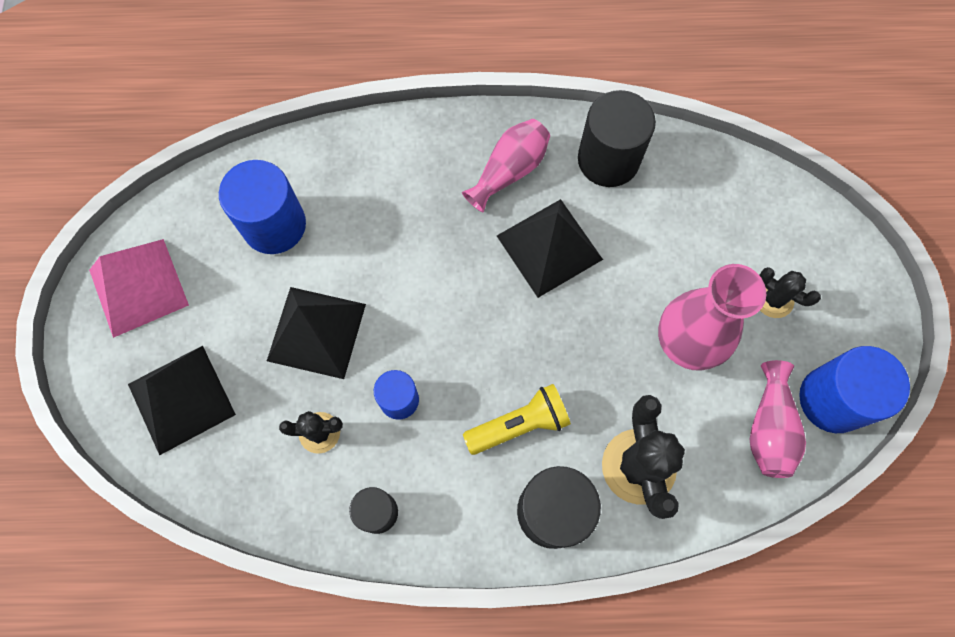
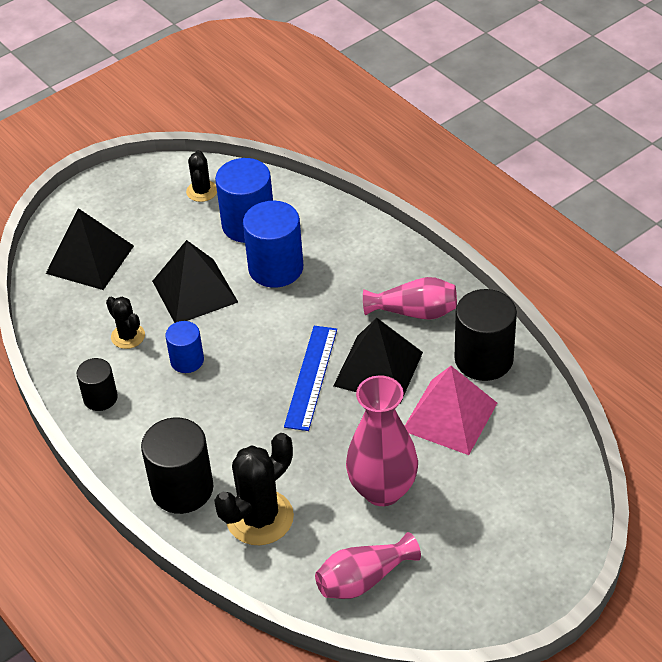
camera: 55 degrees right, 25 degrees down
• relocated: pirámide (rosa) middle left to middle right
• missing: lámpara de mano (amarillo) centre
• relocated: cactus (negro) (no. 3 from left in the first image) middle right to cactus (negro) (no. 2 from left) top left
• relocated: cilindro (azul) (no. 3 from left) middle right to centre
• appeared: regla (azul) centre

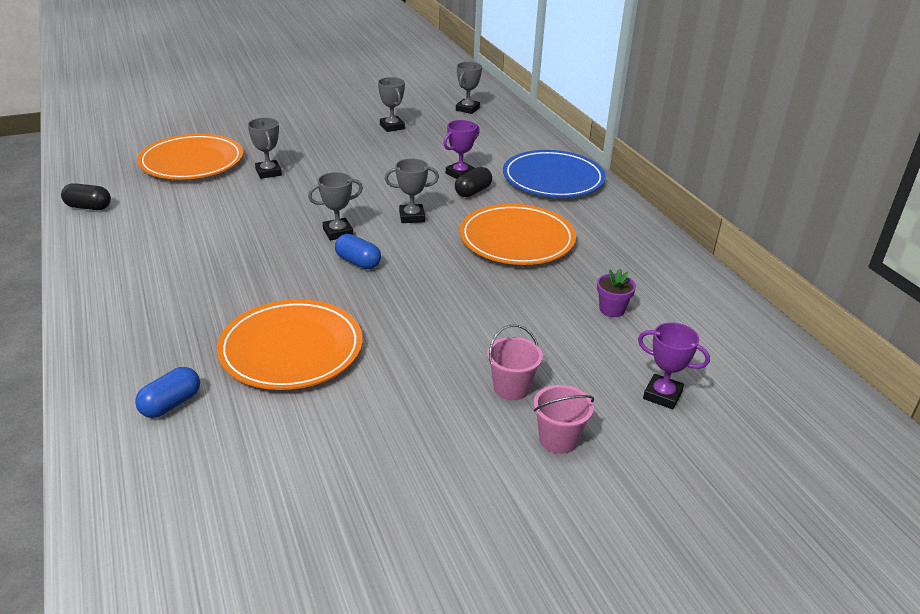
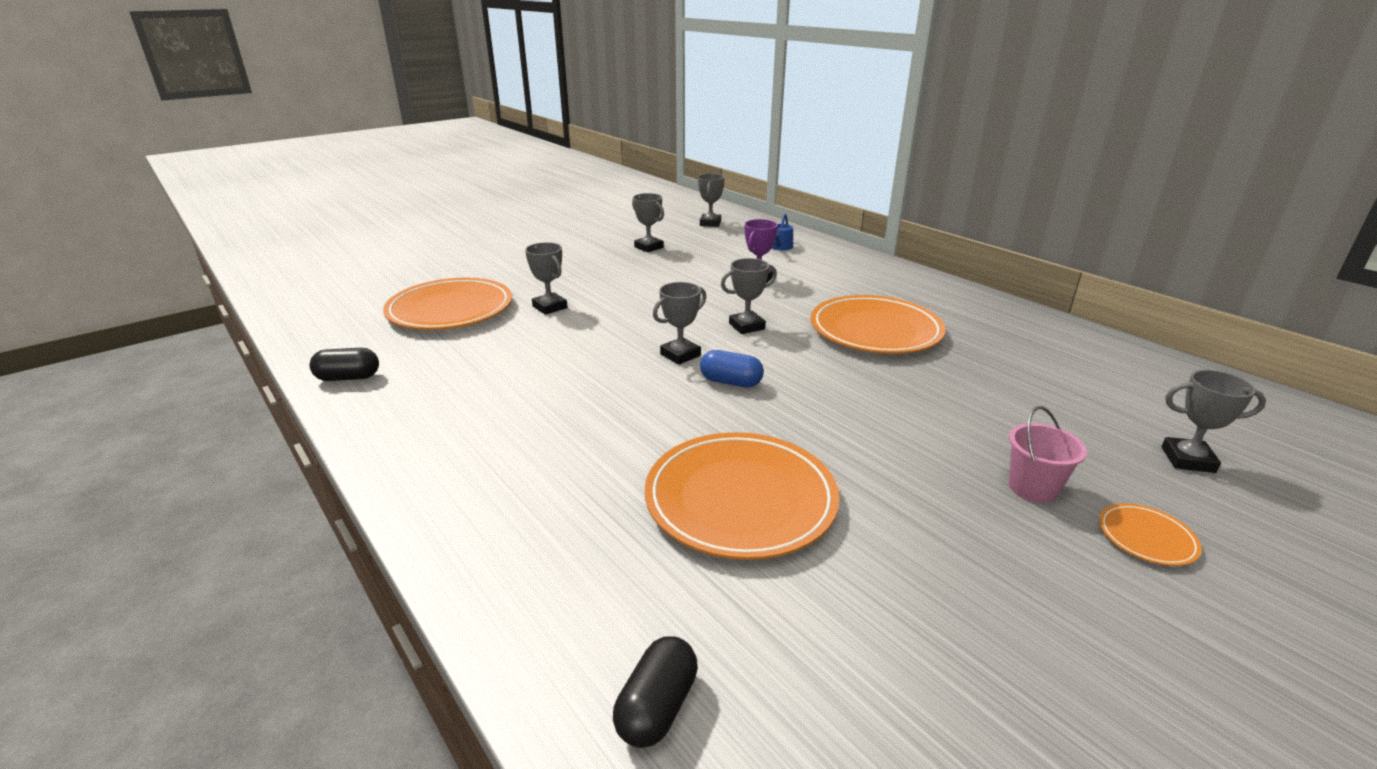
camera: 15 degrees left, 5 degrees down
• missing: cápsula (azul) (no. 1 from left) middle left
• relocated: cápsula (negro) (no. 2 from left) top centre to bottom centre
• missing: plato (azul) top centre
• exchanged: balde (rosa) (no. 2 from left) bottom centre to plato (naranja) (no. 4 from left) bottom right
• missing: maceta (morado) middle right
• colour: trofeo (morado) (no. 2 from left) middle right to trofeo (gris) (no. 6 from left) middle right
• appeared: regadera (azul) top centre

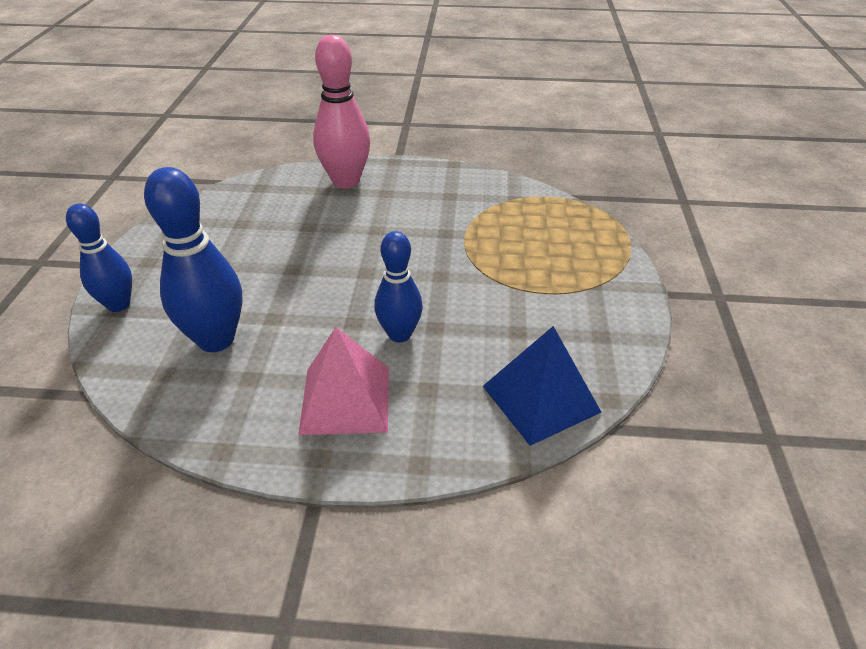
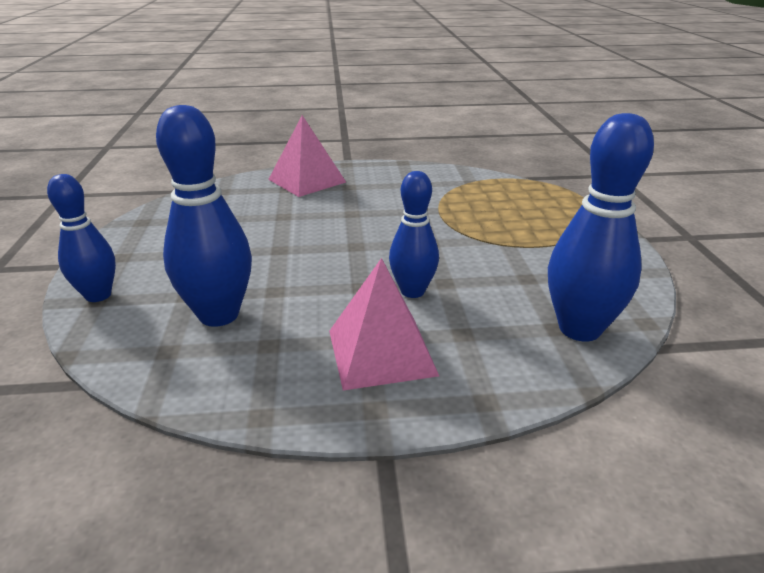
camera: 10 degrees left, 10 degrees down
• exchanged: bolo (rosa) top centre to pirámide (rosa) (no. 1 from left) top centre
• exchanged: pirámide (azul) centre to bolo (azul) (no. 4 from left) middle right

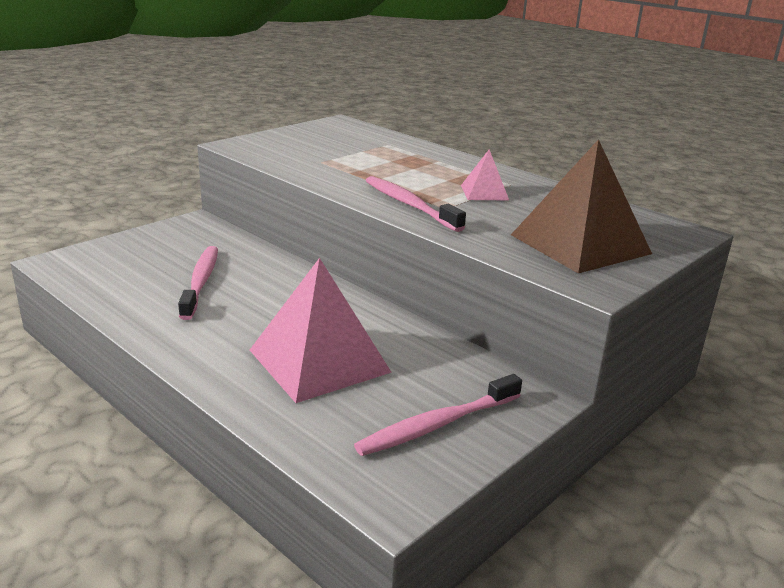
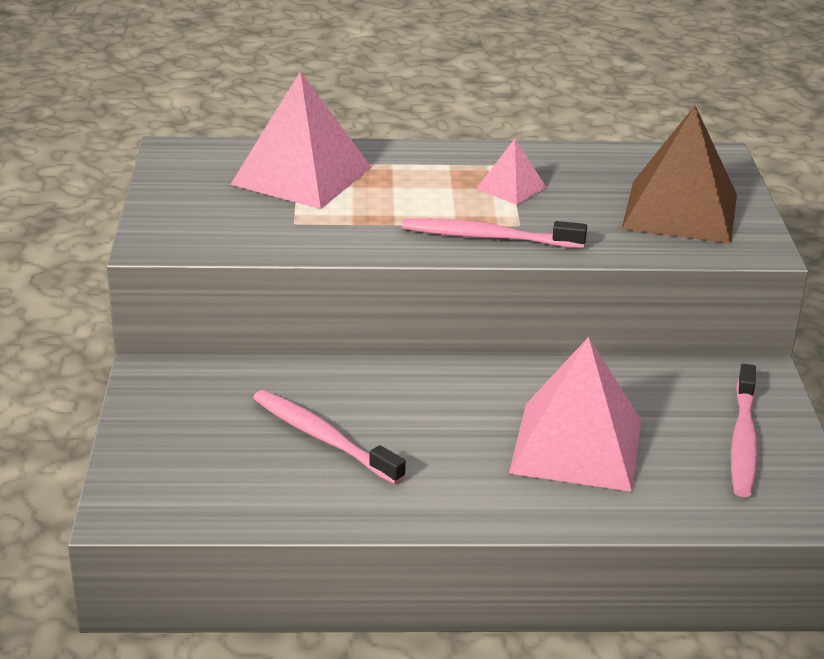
camera: 45 degrees left, 5 degrees up
• appeared: pirámide (rosa) (no. 1 from left) top centre

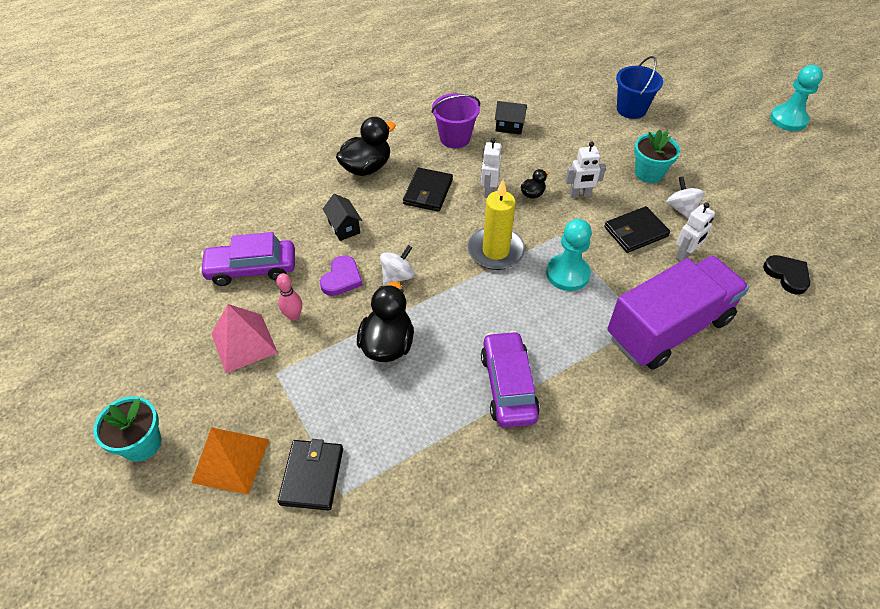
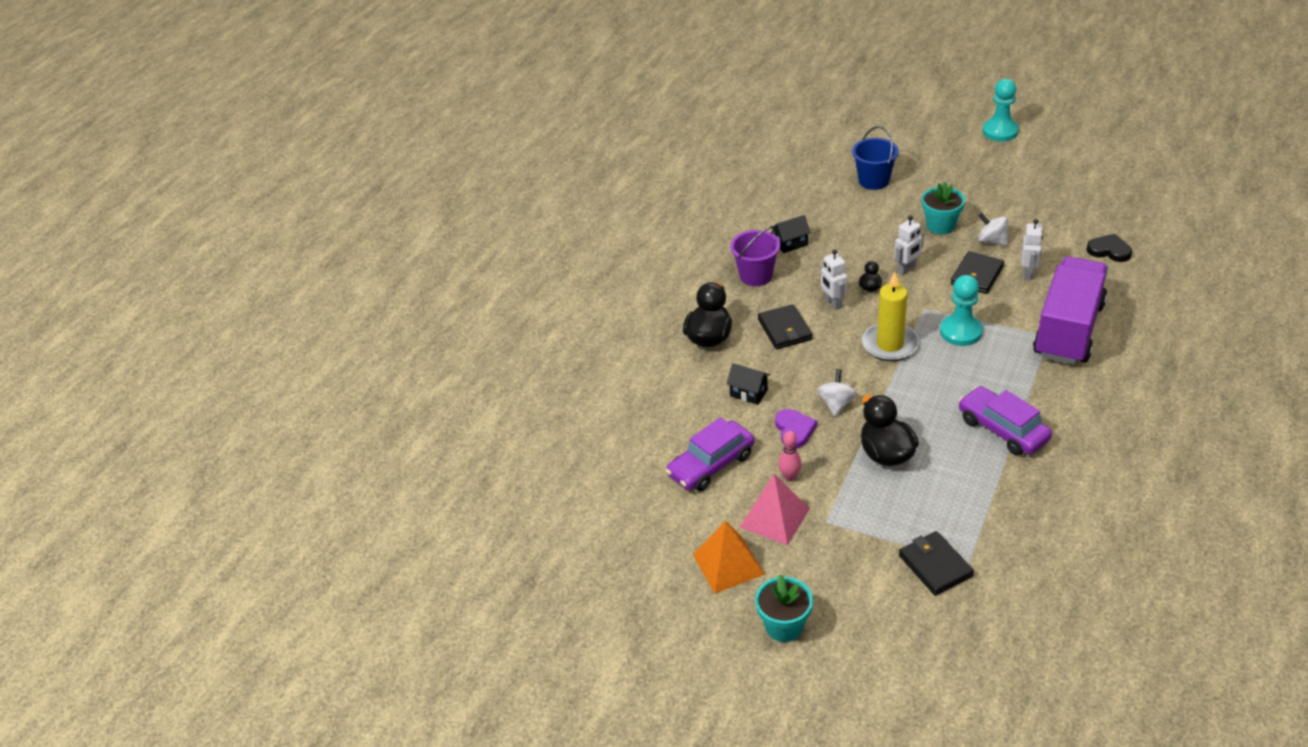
camera: 30 degrees left, 10 degrees down
• relocated: pirámide (naranja) bottom left to bottom centre

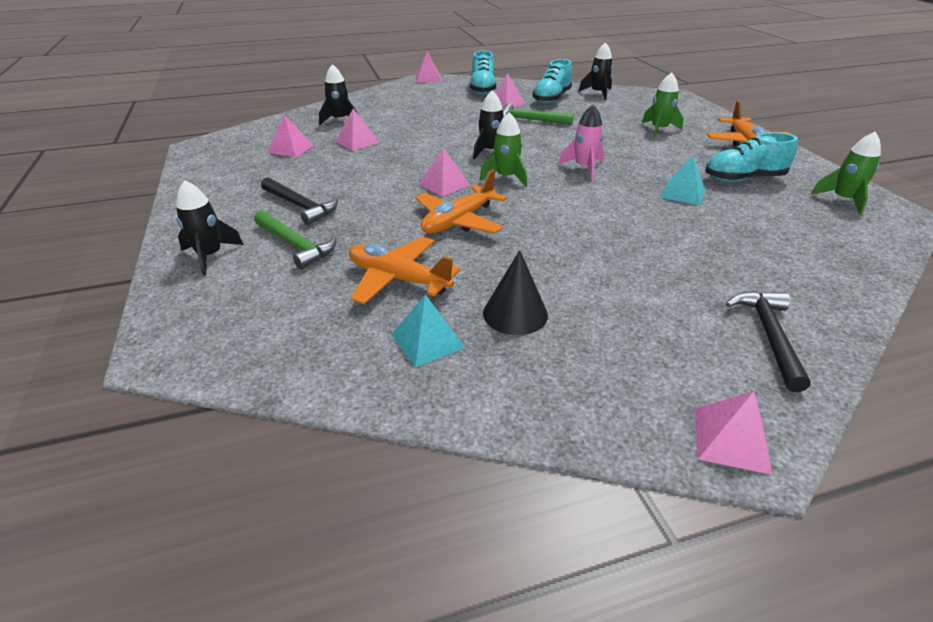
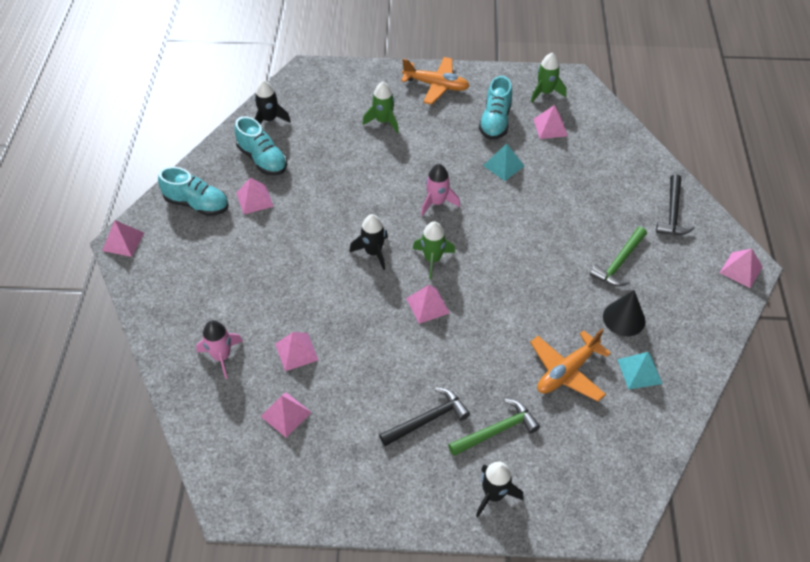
camera: 70 degrees left, 15 degrees up
• colour: cohete (negro) (no. 2 from left) top centre to cohete (rosa) (no. 1 from left) middle left
• missing: avión (naranja) (no. 2 from left) top centre
• relocated: martillo (verde) (no. 2 from left) top centre to middle right
• spun: martillo (negro) (no. 2 from left) middle right = middle right 105 degrees counterclockwise
• appeared: pirámide (rosa) (no. 6 from left) top right

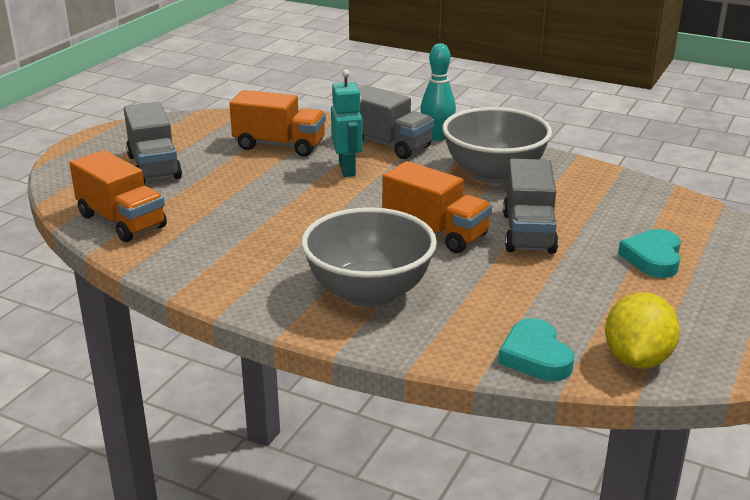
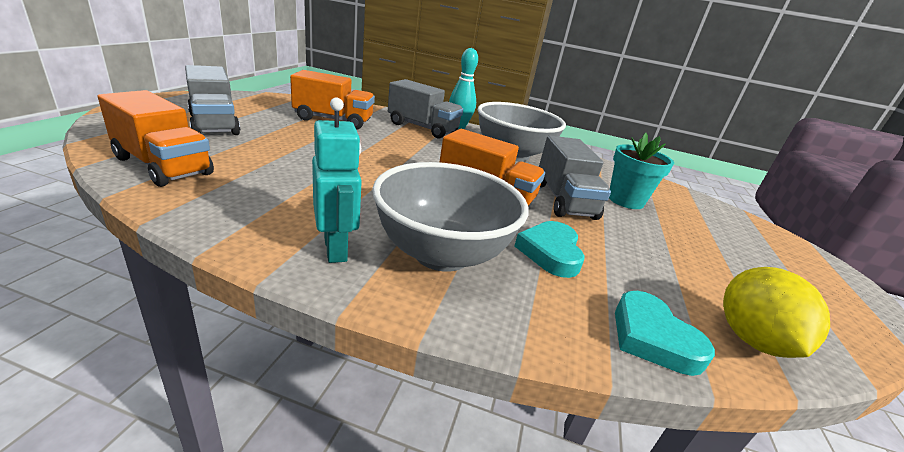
camera: 15 degrees left, 0 degrees up
• relocated: robot (turquesa) top centre to centre
• relocated: corazón (turquesa) (no. 2 from left in the first image) middle right to corazón (turquesa) (no. 1 from left) centre
• appeared: maceta (turquesa) middle right

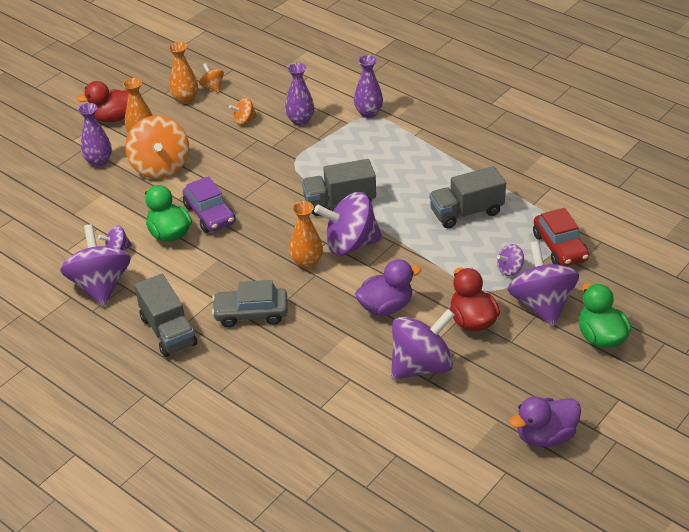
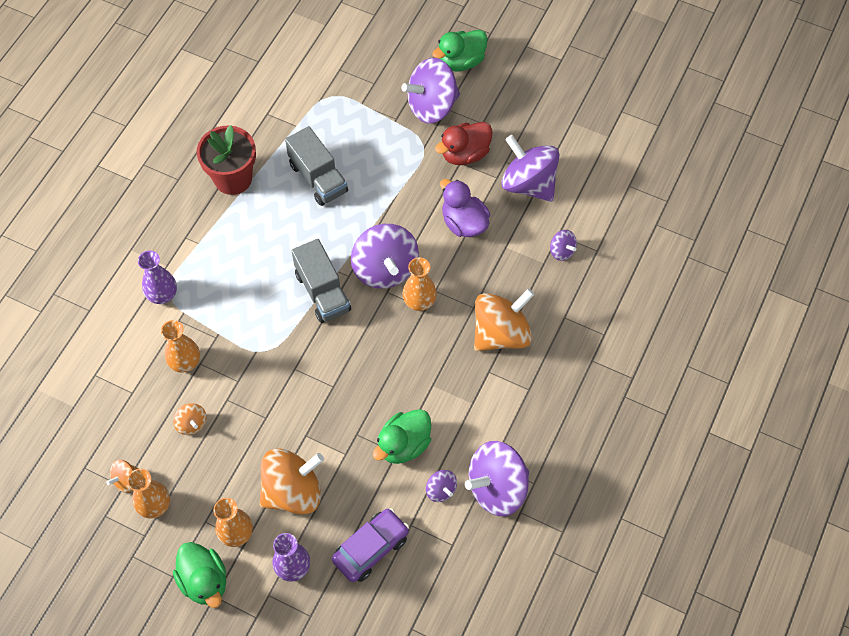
camera: 105 degrees left, 20 degrees up
• colour: pato (rojo) (no. 1 from left) top left to pato (verde) (no. 1 from left) bottom left
• missing: camión (gris) (no. 1 from left) middle left
• relocated: coche (morado) middle left to bottom centre
• exchanged: coche (gris) centre to peonza (naranja) (no. 4 from left) centre
• colour: florero (morado) (no. 2 from left) top centre to florero (naranja) (no. 2 from left) middle left
• relocated: peonza (morado) (no. 5 from left in the first image) middle right to peonza (morado) (no. 6 from left) centre
• missing: pato (morado) (no. 2 from left) bottom right
• missing: coche (rojo) middle right
• appeared: maceta (rojo) top left

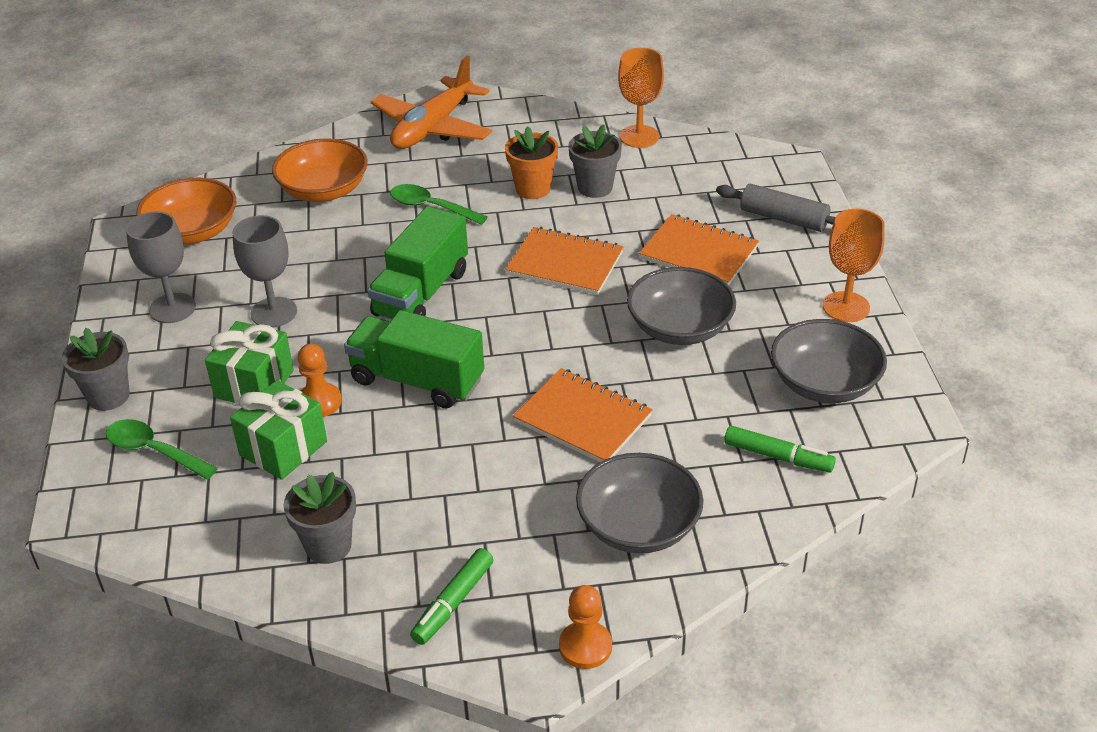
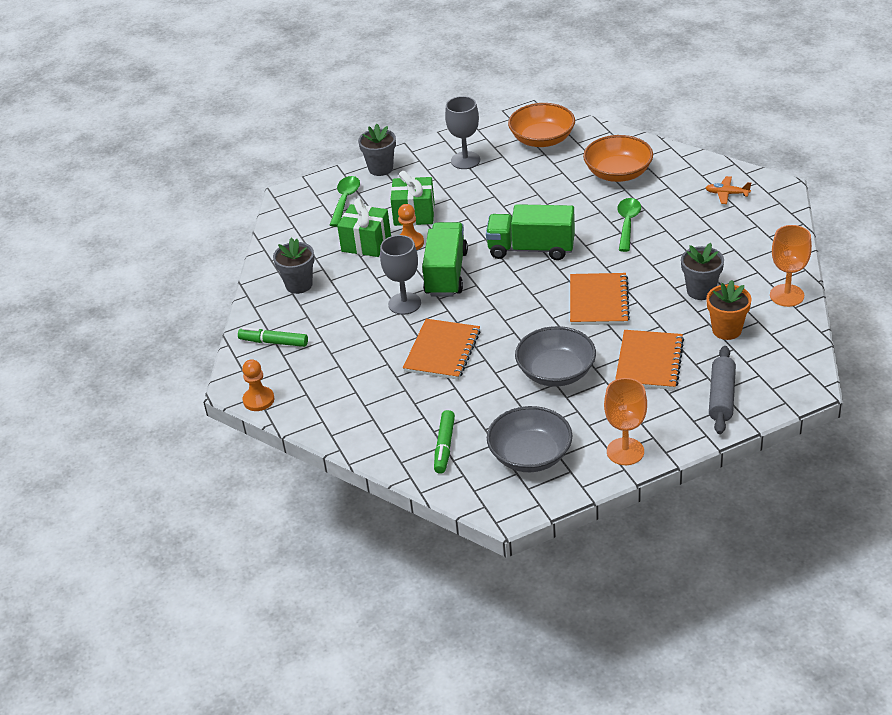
camera: 75 degrees right, 0 degrees up
• relocated: copa (gris) (no. 2 from left in the first image) middle left to copa (gris) (no. 1 from left) centre
• size: avión (naranja) top centre = top right x0.42
• relocated: maceta (naranja) top centre to middle right
• missing: cuenco (gris) (no. 1 from left) bottom centre

